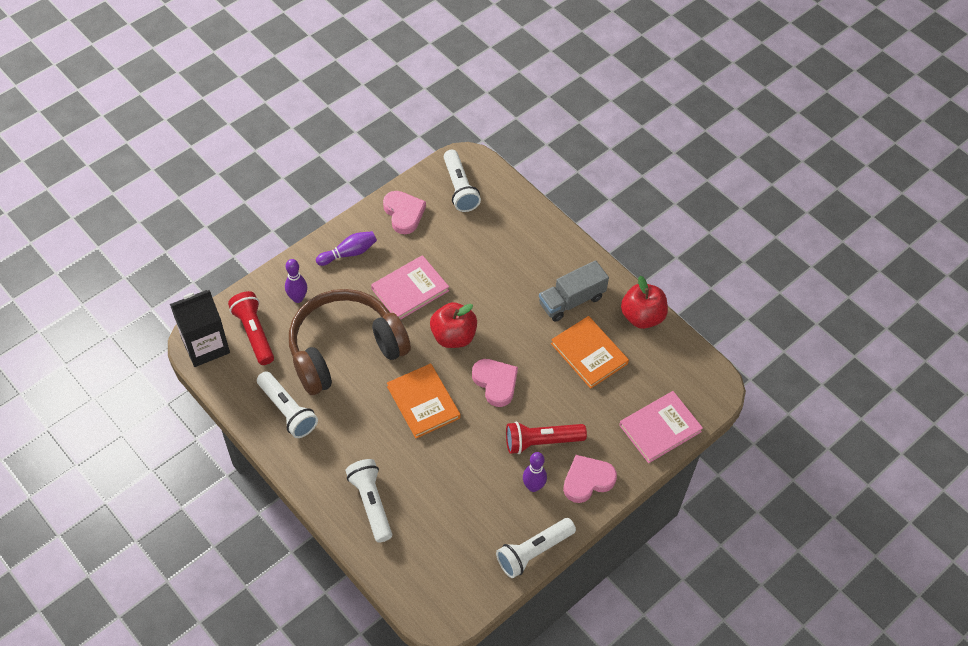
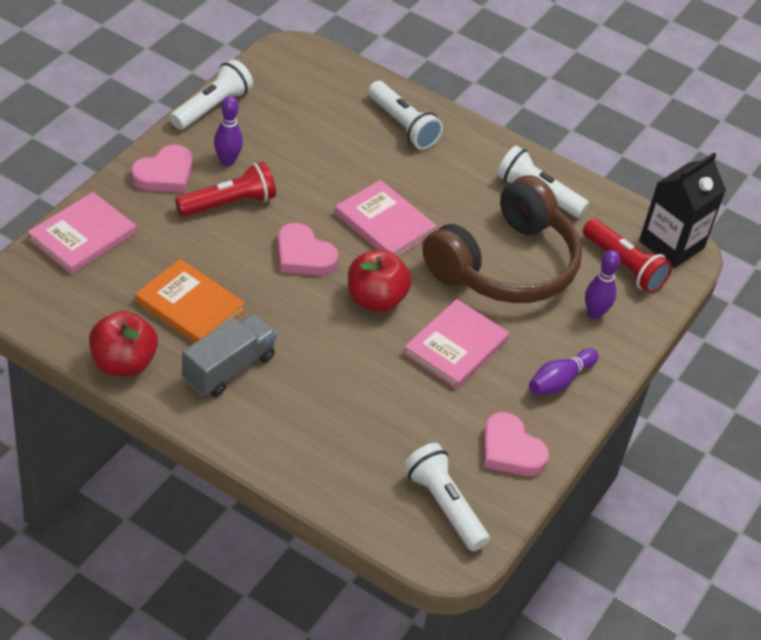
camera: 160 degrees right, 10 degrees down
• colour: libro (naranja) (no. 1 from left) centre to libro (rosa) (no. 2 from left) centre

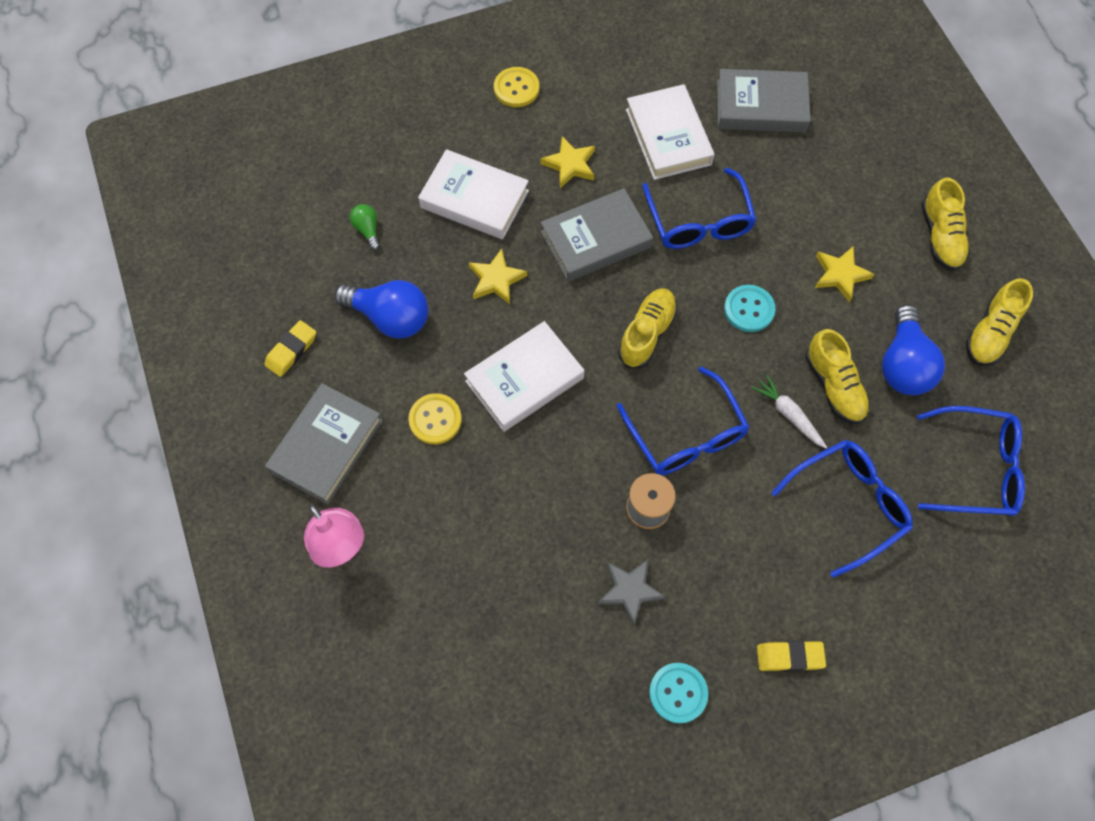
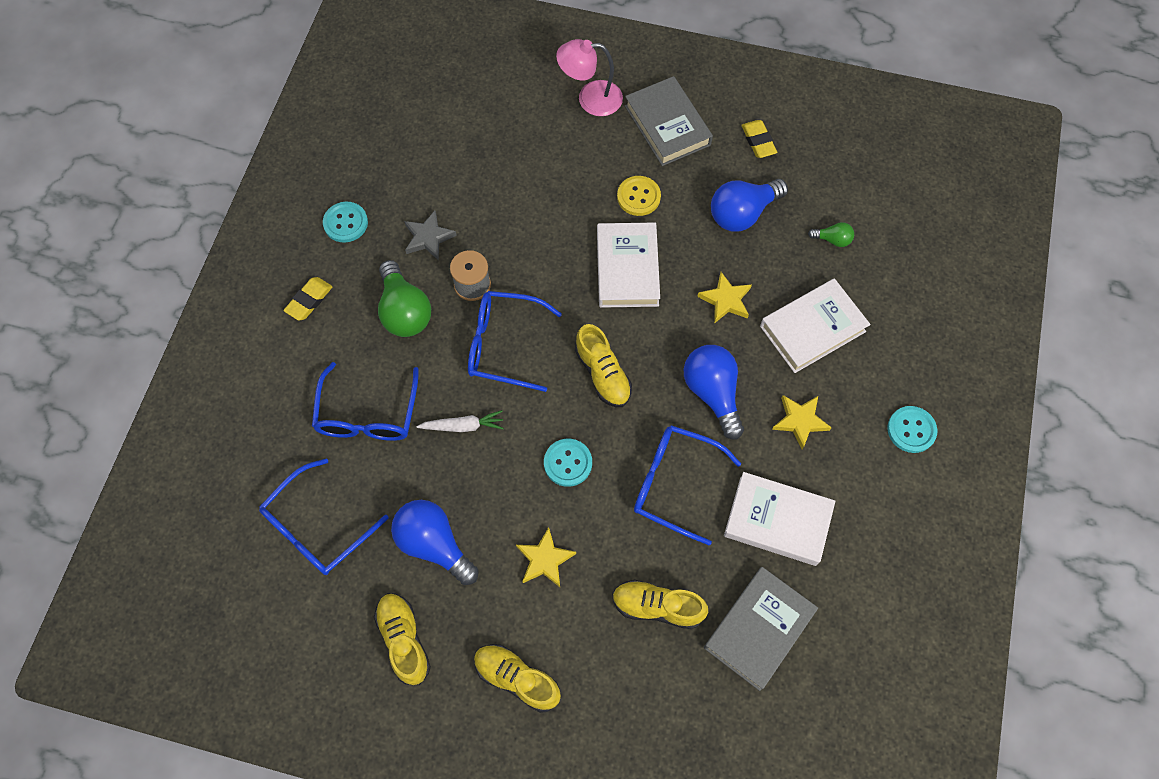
camera: 125 degrees right, 0 degrees up
• colour: botón (amarillo) (no. 2 from left) top centre to botón (turquesa) (no. 3 from left) middle right
• exchanged: libro (gris) (no. 2 from left) top centre to bombilla (azul) (no. 2 from left) centre
• relocated: zapato (amarillo) (no. 2 from left in the first image) middle right to zapato (amarillo) (no. 4 from left) bottom centre
• appeared: bombilla (verde) (no. 1 from left) centre

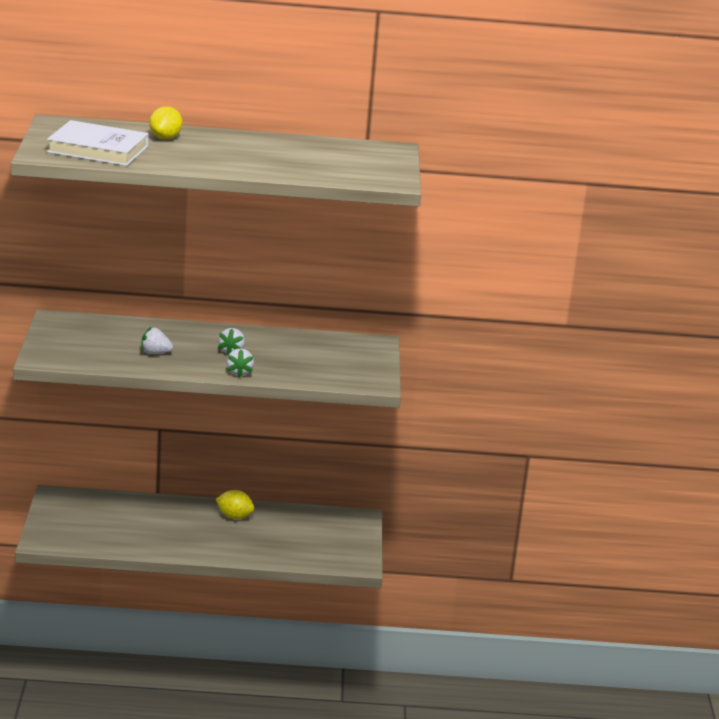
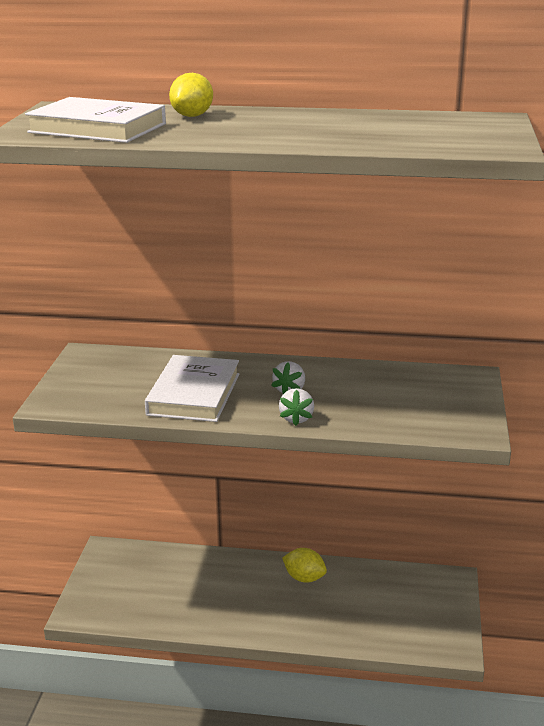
camera: 10 degrees right, 0 degrees up
• exchanged: fresa (blanco) (no. 1 from left) middle left to libro (blanco) (no. 2 from left) centre

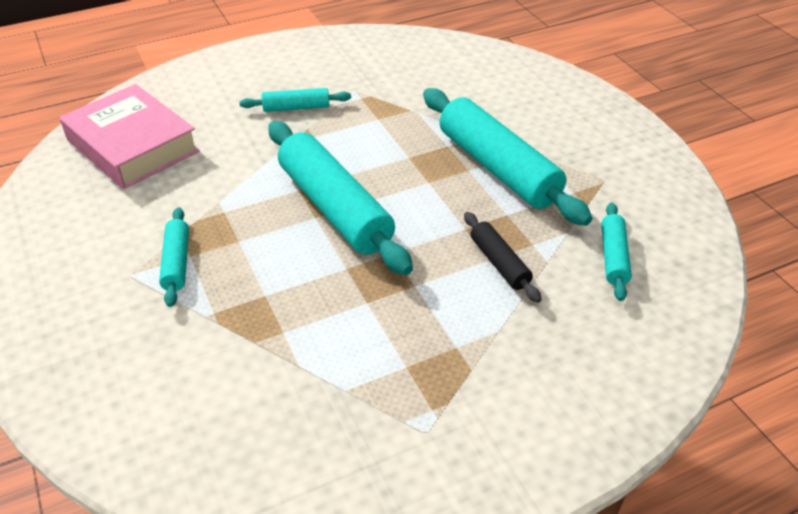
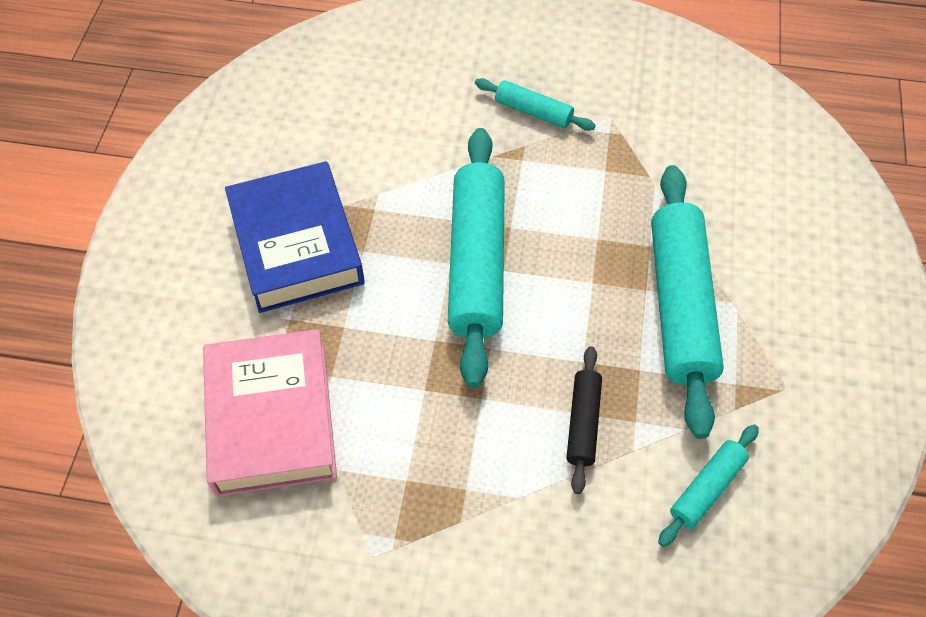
camera: 35 degrees right, 15 degrees up
• relocated: libro (rosa) top left to bottom left
• exchanged: rodillo (turquesa) (no. 1 from left) middle left to libro (azul) middle left

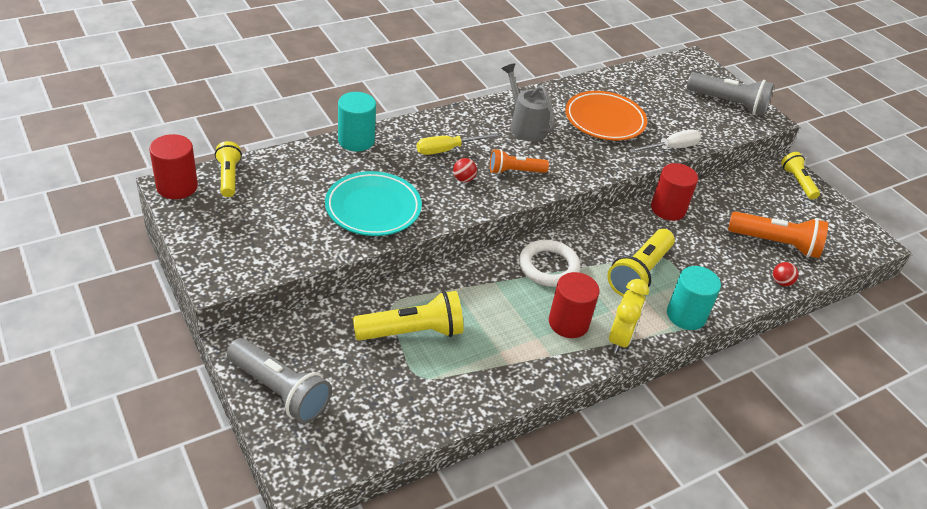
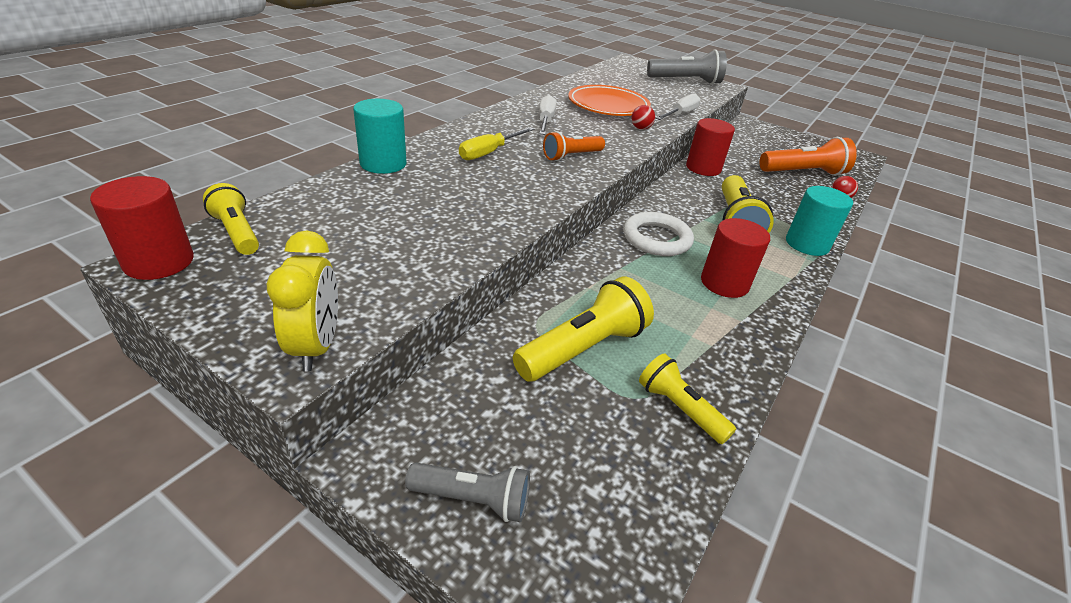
camera: 25 degrees left, 5 degrees down
• size: lámpara de mano (gris) (no. 1 from left) bottom left = bottom centre x0.62
• missing: plato (turquesa) centre
• relocated: pelota (rojo) (no. 1 from left) centre to top centre
• exchanged: regadera (gris) top centre to destornillador (blanco) (no. 1 from left) top centre
• relocated: despertador (amarillo) middle right to middle left
• relocated: lámpara de mano (amarillo) (no. 4 from left in the first image) middle right to lámpara de mano (amarillo) (no. 3 from left) centre

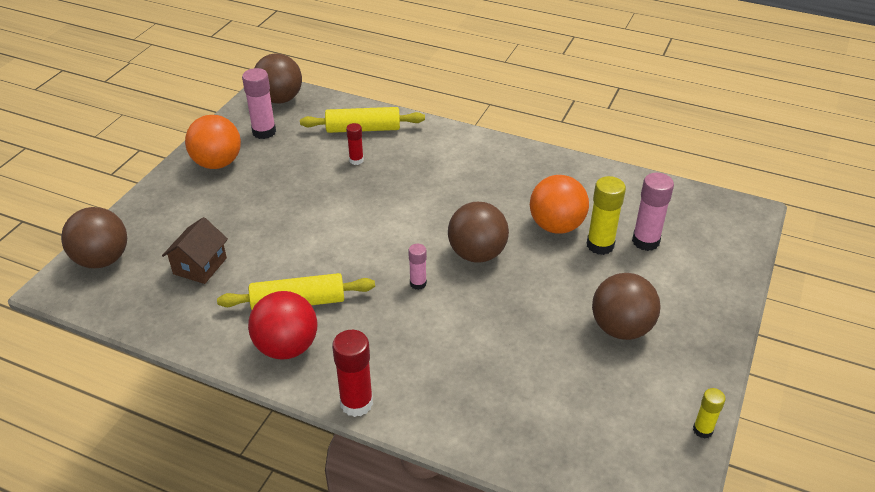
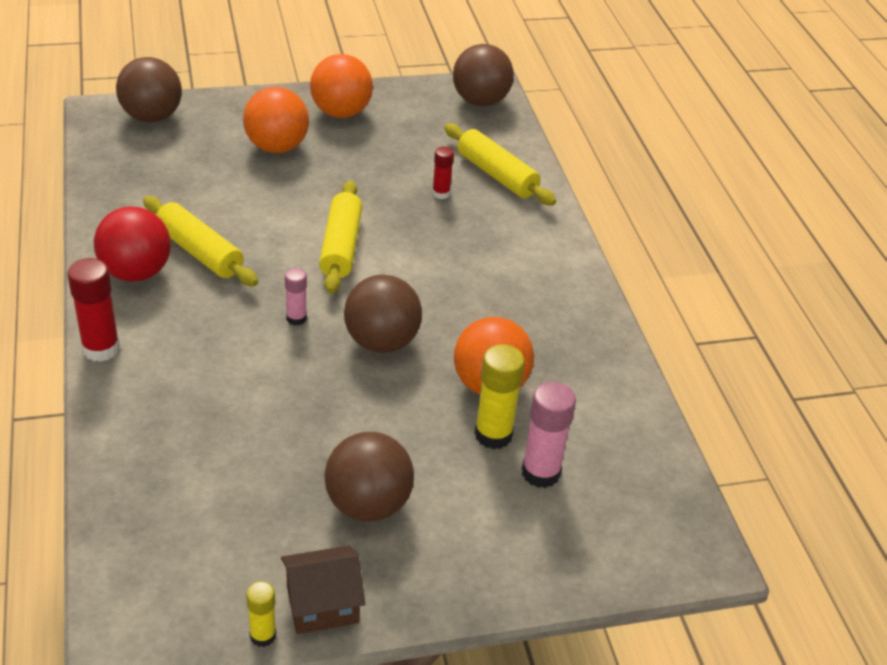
camera: 50 degrees right, 0 degrees up
• relocated: casa (marrón) middle left to bottom centre
• missing: barra de pegamento (rosa) (no. 1 from left) top left
• appeared: pelota (naranja) (no. 1 from left) top left
• appeared: rodillo (amarillo) (no. 2 from left) centre

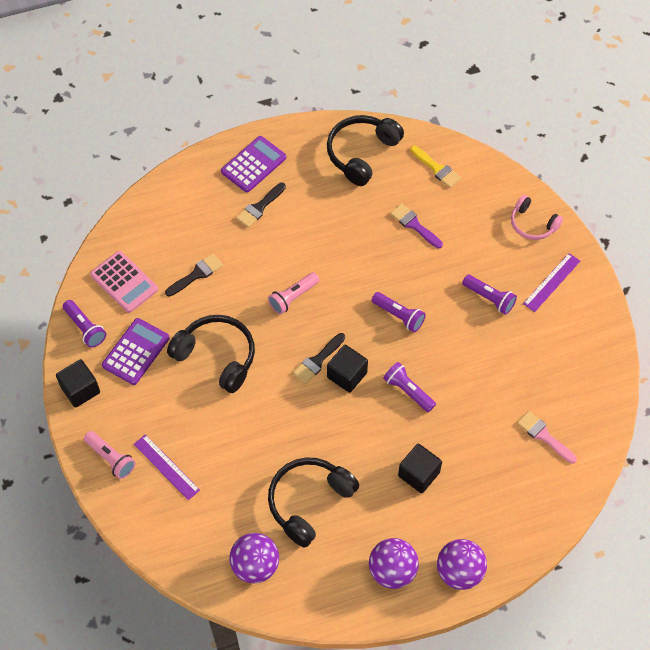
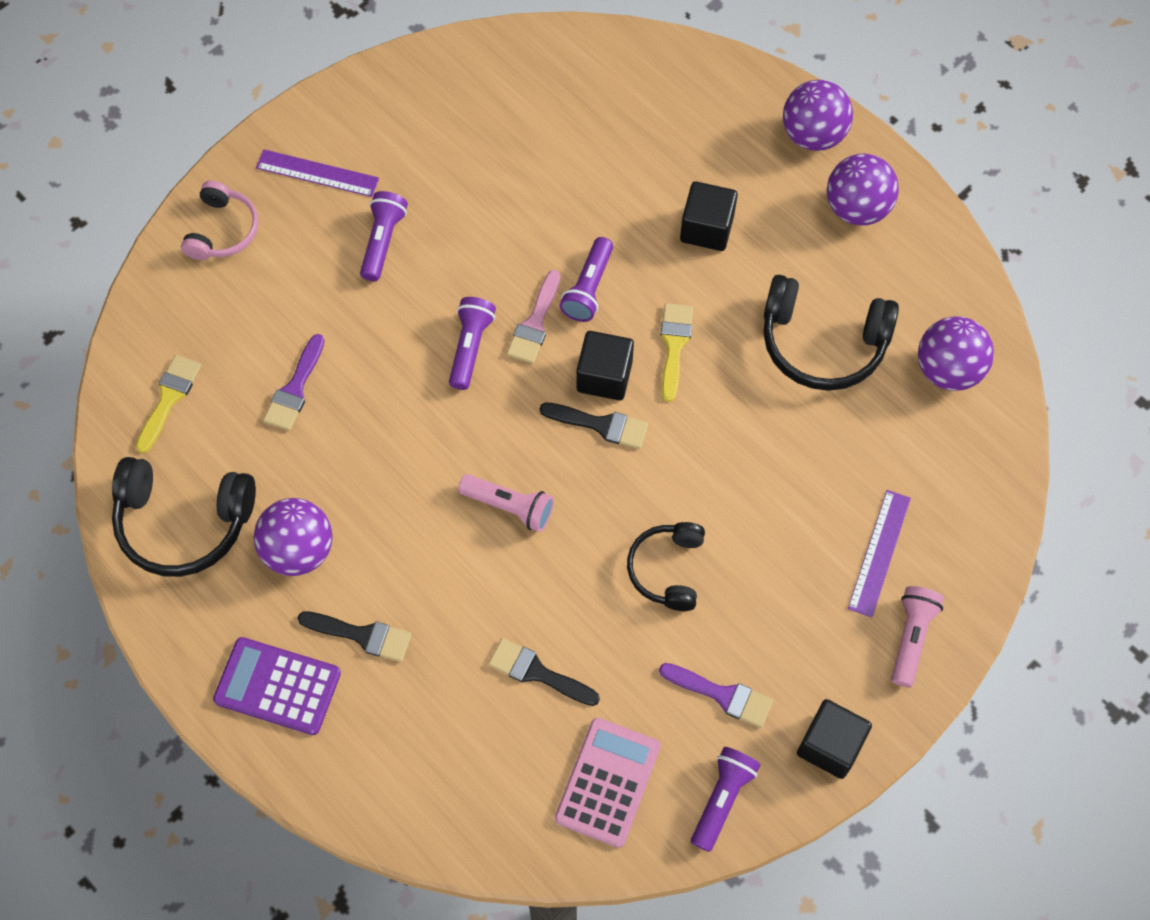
camera: 115 degrees left, 5 degrees up
• exchanged: calculadora (morado) (no. 1 from left) middle left to pincel (morado) (no. 2 from left) bottom centre
• size: auriculares (negro) (no. 1 from left in the first image) middle left = centre x0.63
• relocated: pincel (rosa) bottom right to centre
• appeared: pelota (morado) (no. 1 from left) middle left
• appeared: pincel (amarillo) (no. 2 from left) centre

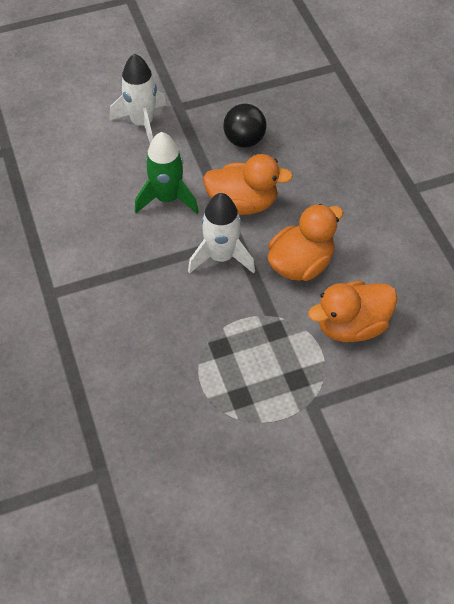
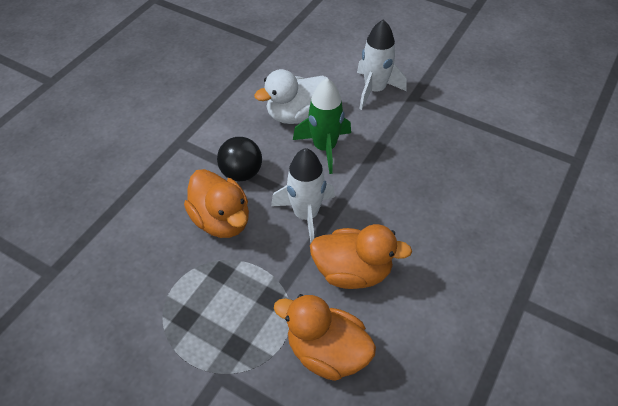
camera: 50 degrees right, 5 degrees down
• relocated: pato (naranja) (no. 1 from left) top centre to centre
• relocated: pelota (negro) top centre to centre
• appeared: pato (blanco) top centre

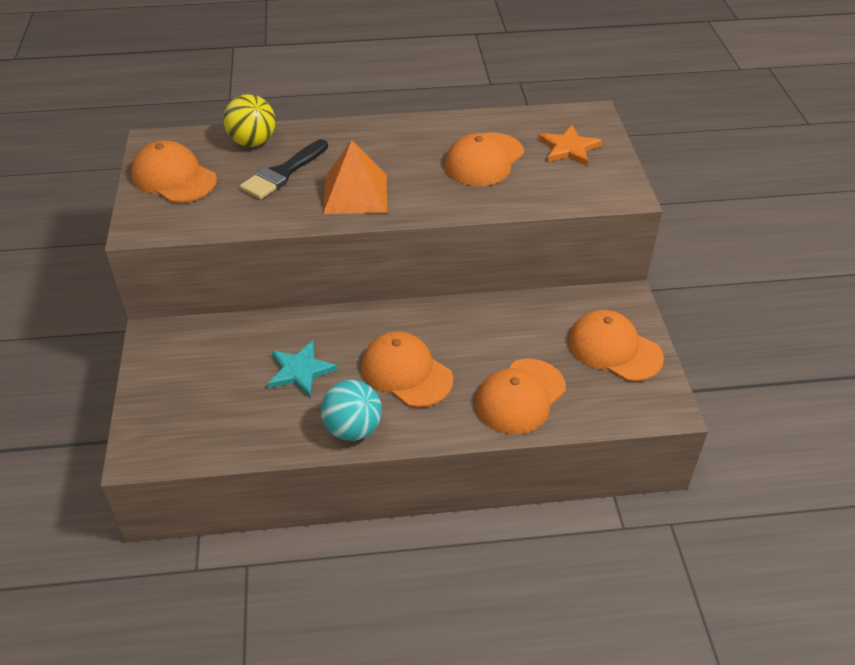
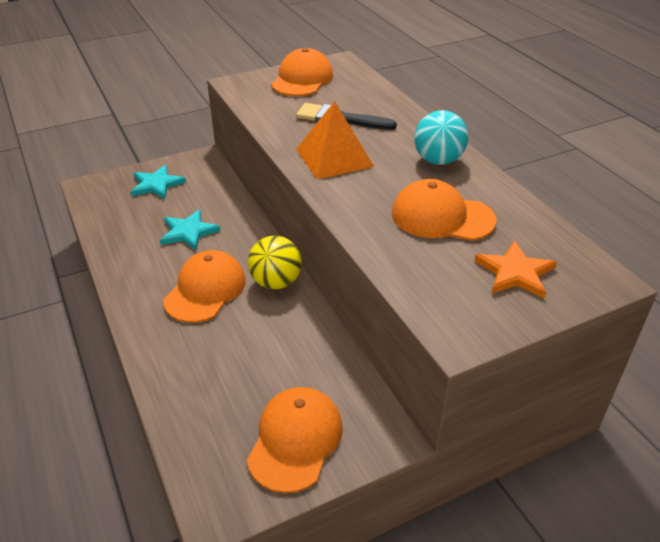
camera: 70 degrees right, 5 degrees down
• relocated: pelota (amarillo) top left to centre
• relocated: pelota (turquesa) centre to top right
• missing: gorra (naranja) (no. 4 from left) centre
• appeared: estrella (turquesa) (no. 1 from left) middle left

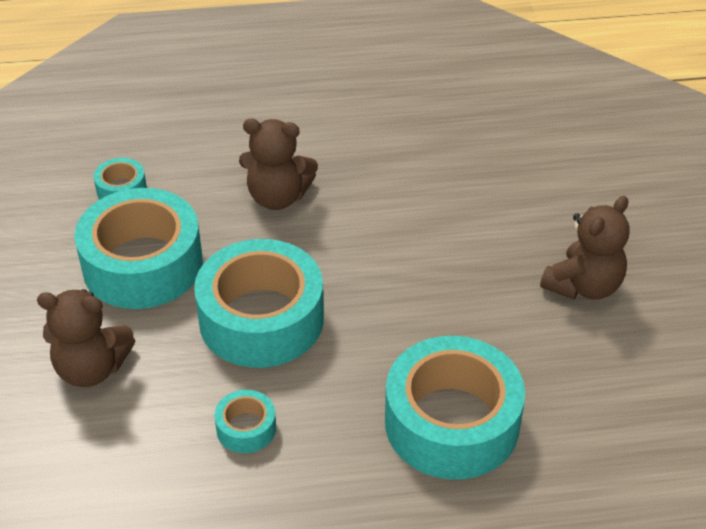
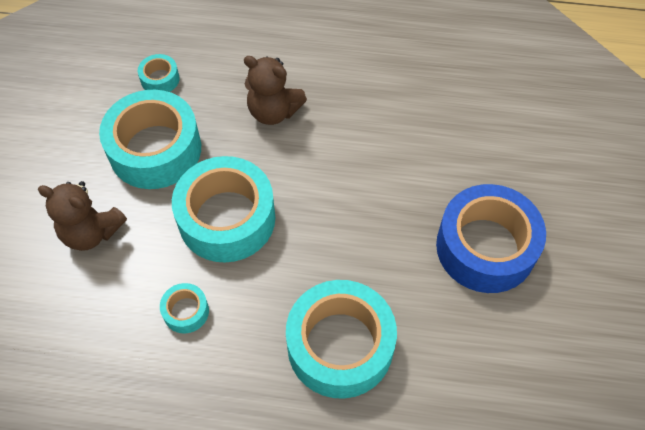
camera: 15 degrees right, 15 degrees up
• exchanged: osito (marrón) (no. 3 from left) middle right to cinta adhesiva (azul) middle right

